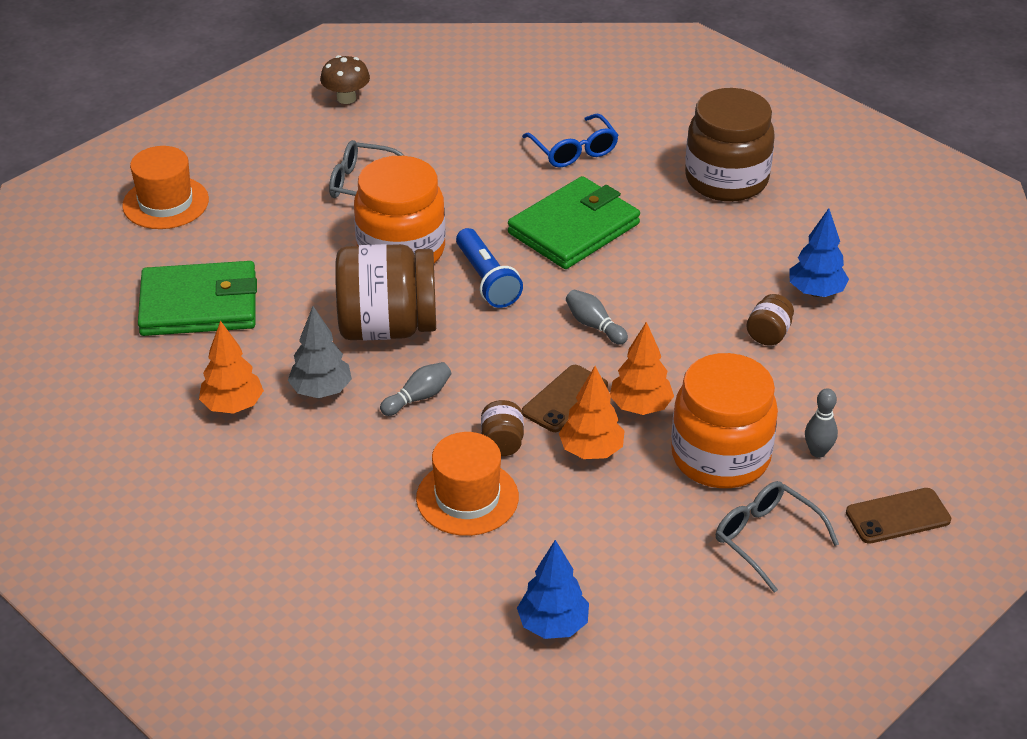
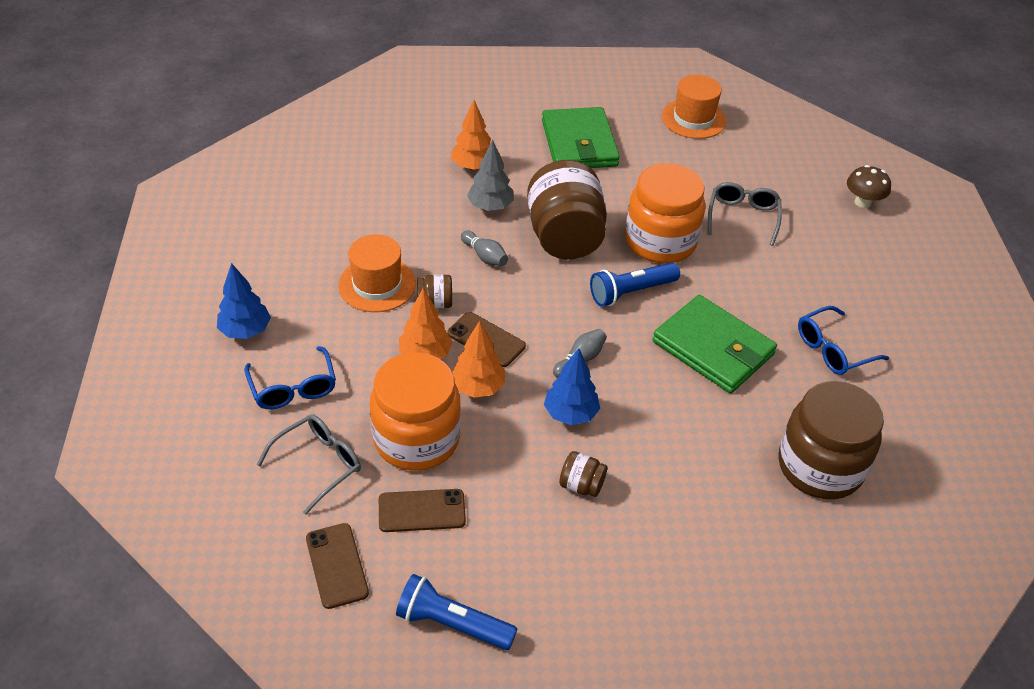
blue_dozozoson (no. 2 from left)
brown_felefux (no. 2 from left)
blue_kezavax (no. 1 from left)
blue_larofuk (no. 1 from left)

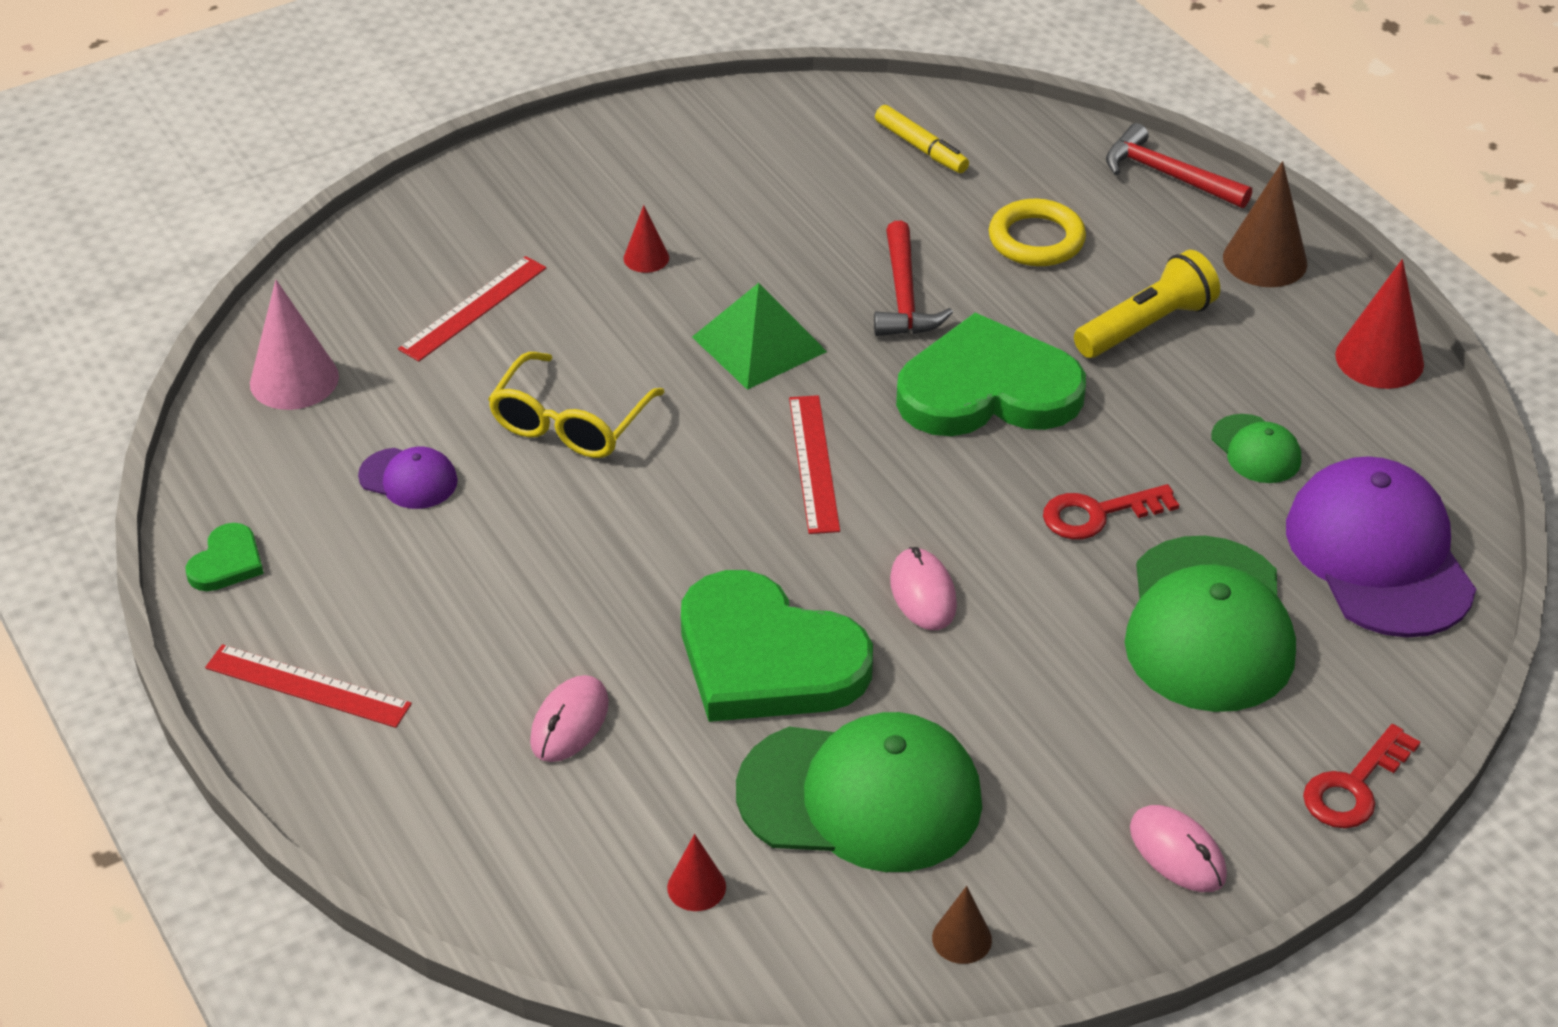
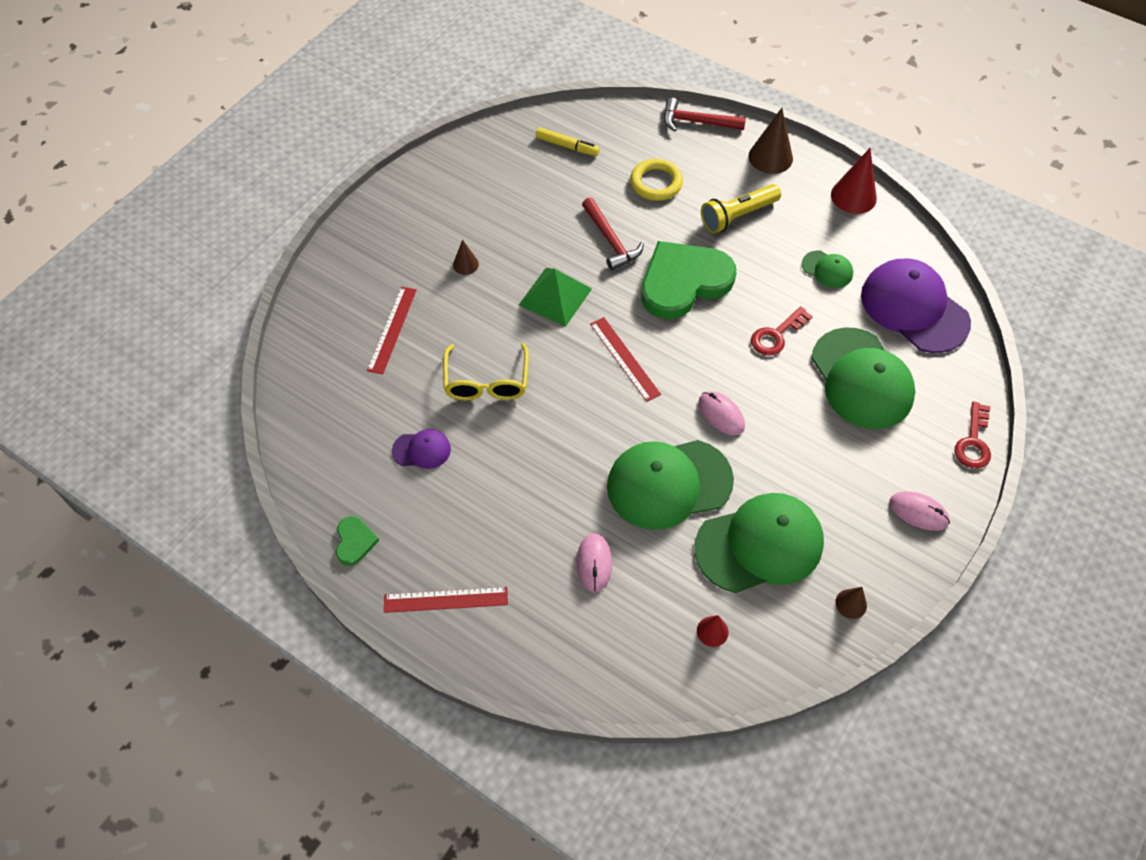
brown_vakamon (no. 1 from left)
yellow_larofuk
pink_vakamon
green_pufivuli (no. 1 from left)

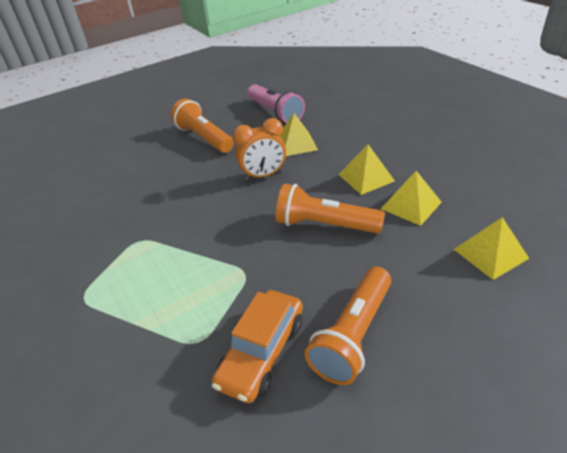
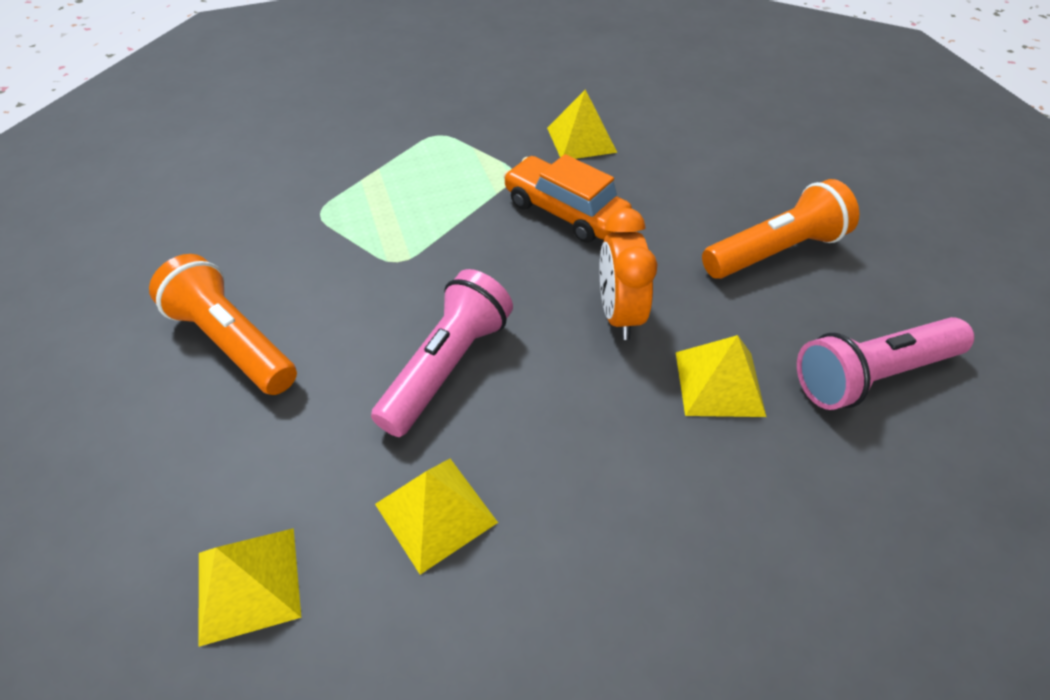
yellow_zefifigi (no. 3 from left)
pink_larofuk (no. 1 from left)
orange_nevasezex

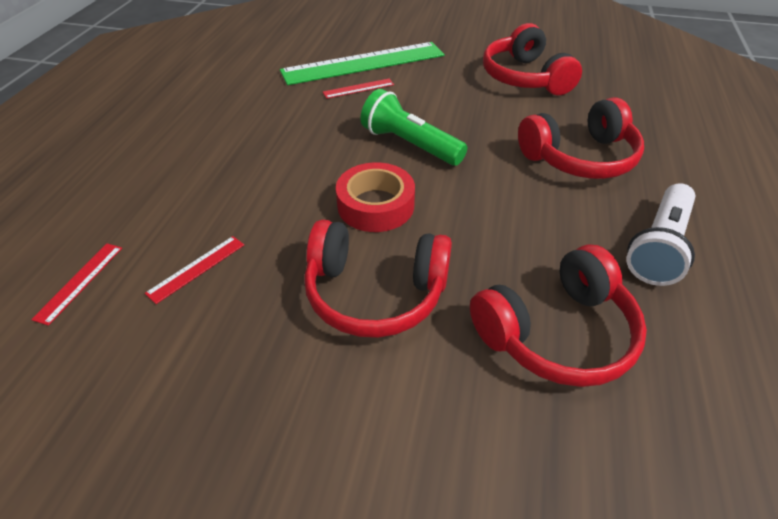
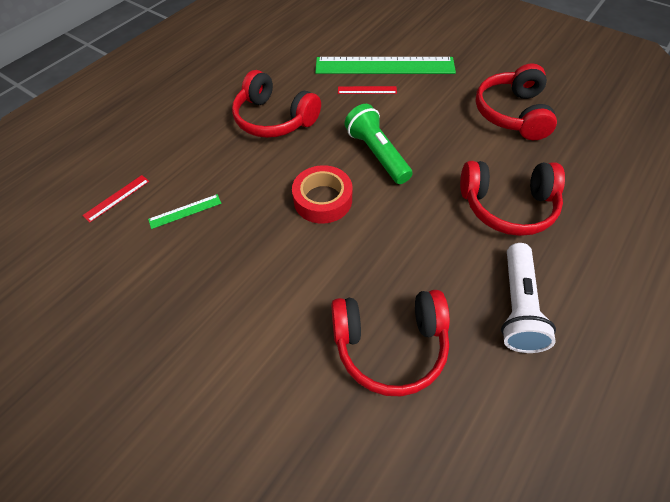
white_larofuk
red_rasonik (no. 1 from left)
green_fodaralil (no. 1 from left)

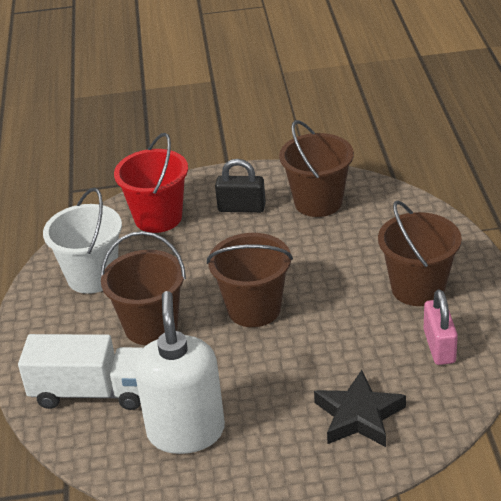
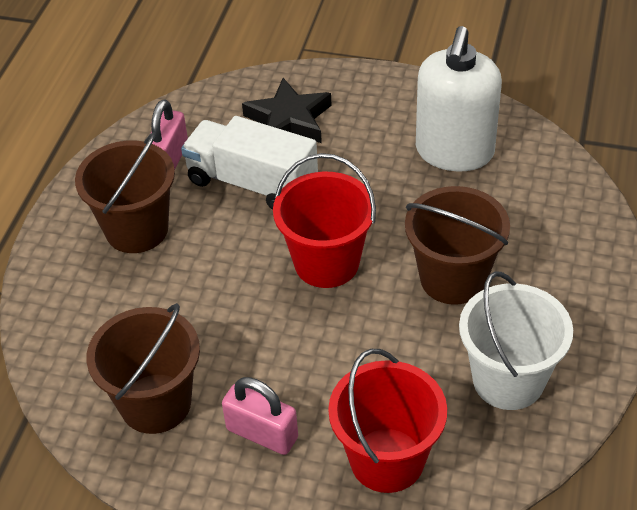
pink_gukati (no. 2 from left)
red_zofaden (no. 1 from left)
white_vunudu

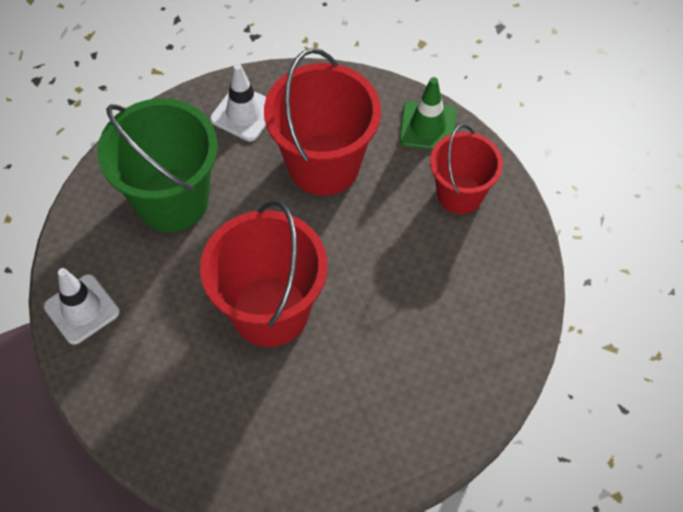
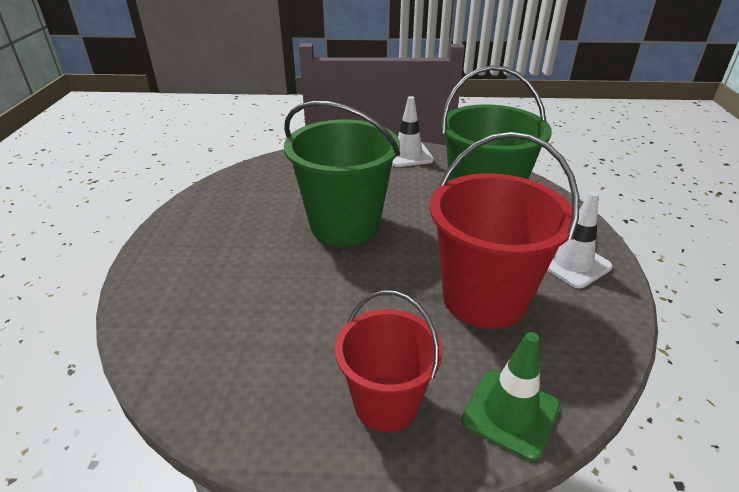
green_zofaden (no. 1 from left)

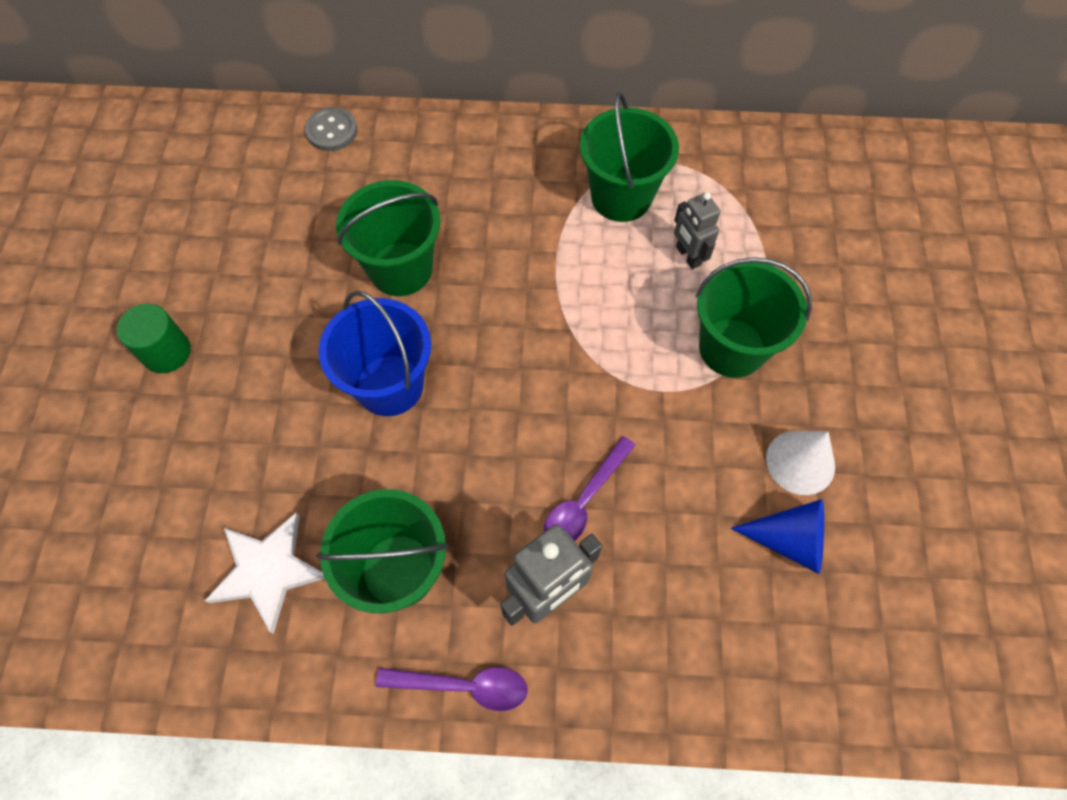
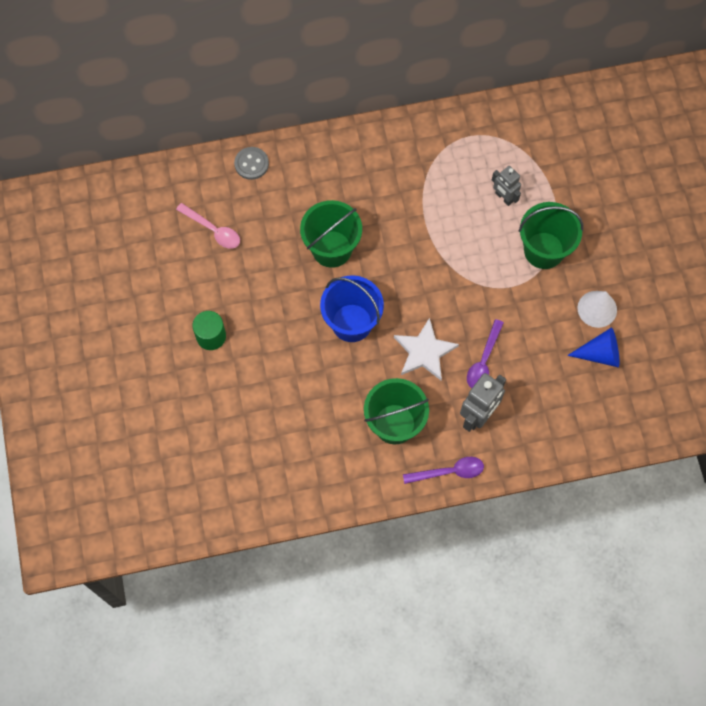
green_zofaden (no. 3 from left in the first image)
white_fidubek
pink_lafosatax

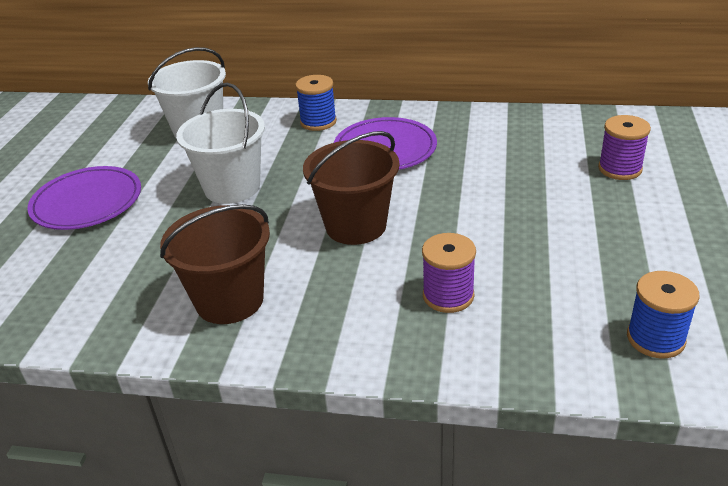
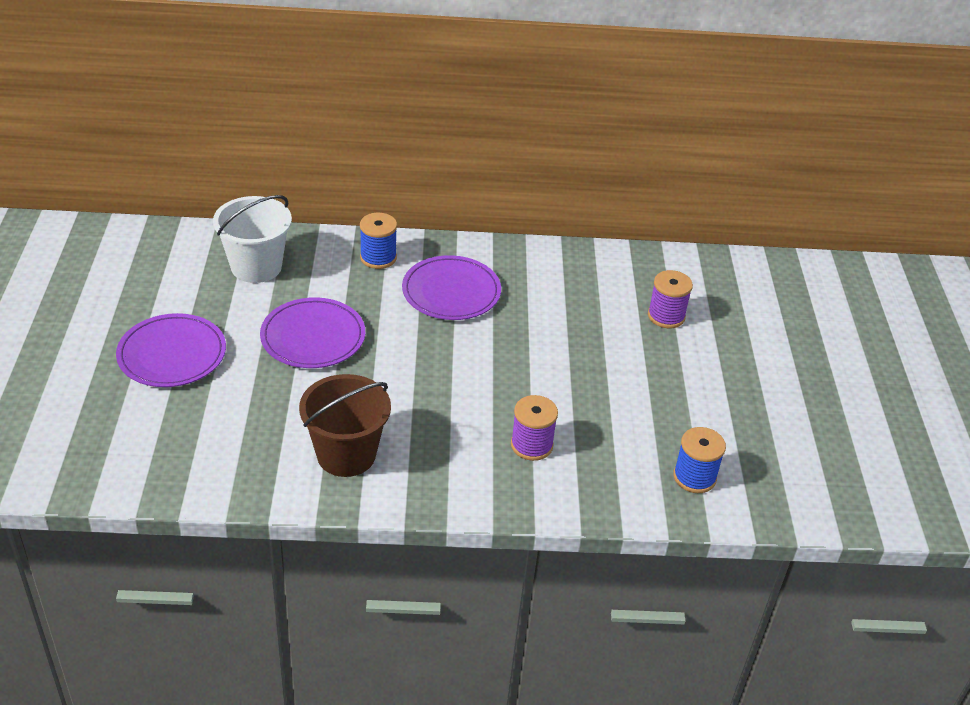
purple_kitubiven (no. 2 from left)
brown_zofaden (no. 2 from left in the first image)

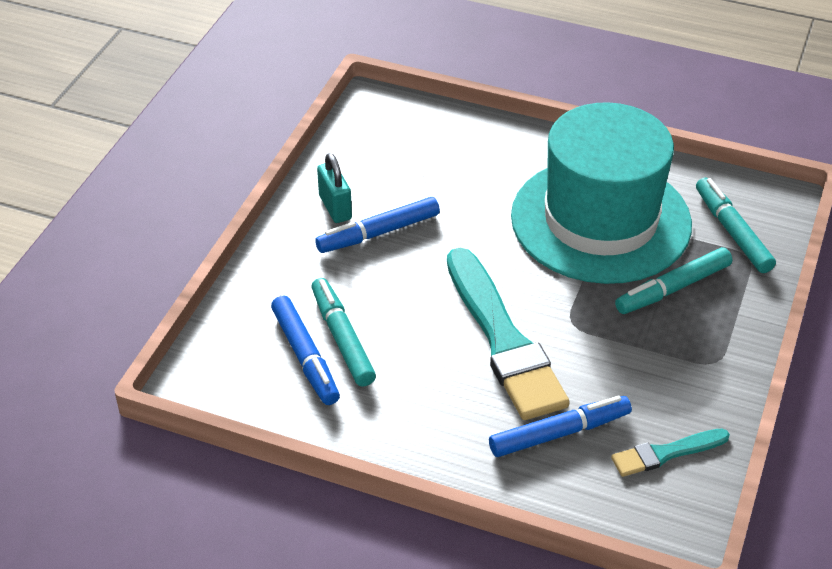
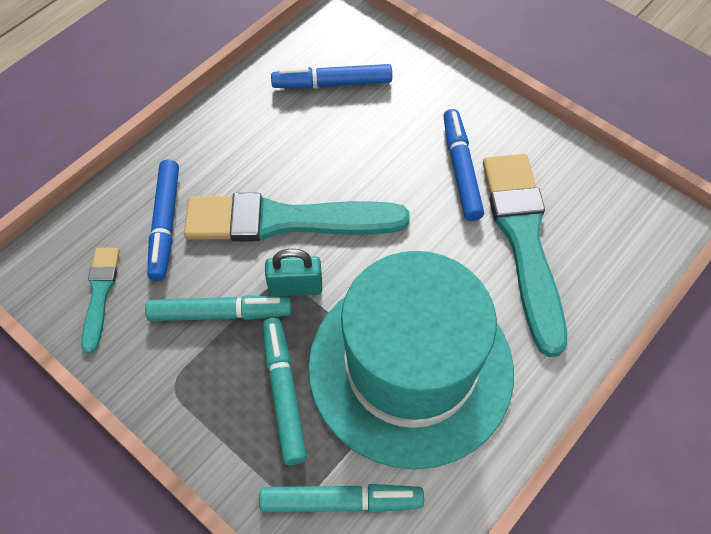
turquoise_gukati
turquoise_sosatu (no. 1 from left)
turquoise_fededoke (no. 3 from left)

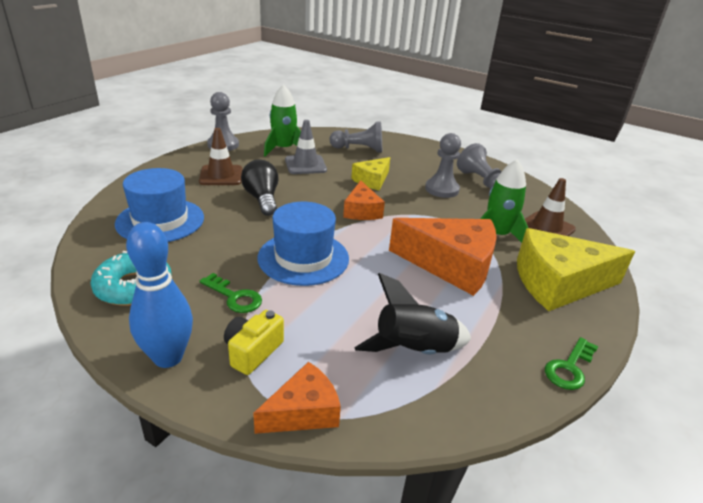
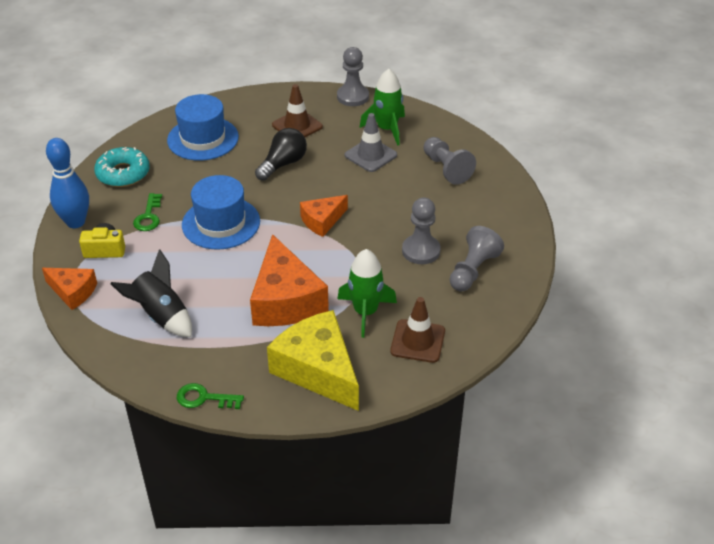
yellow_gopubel (no. 1 from left in the first image)

